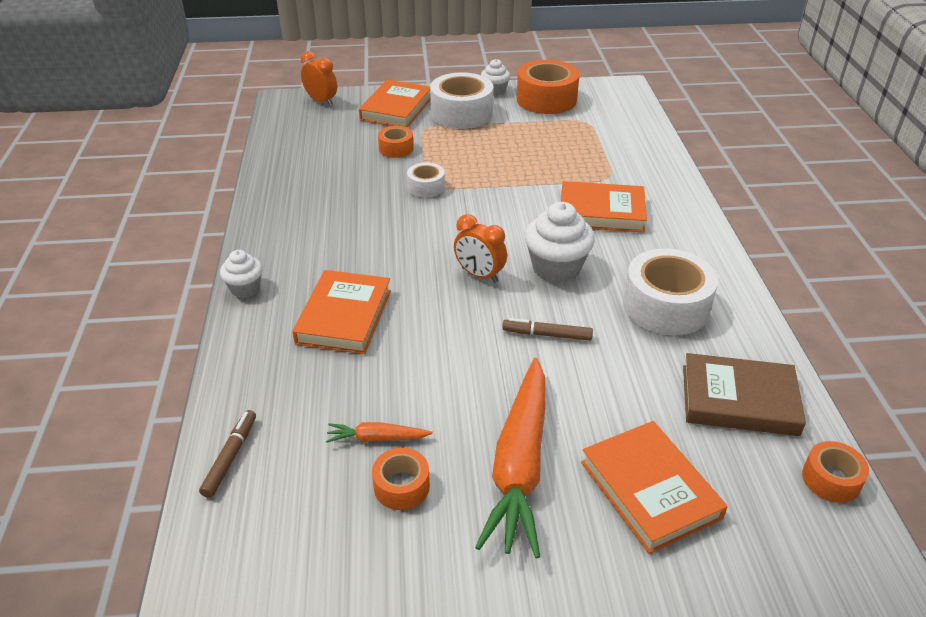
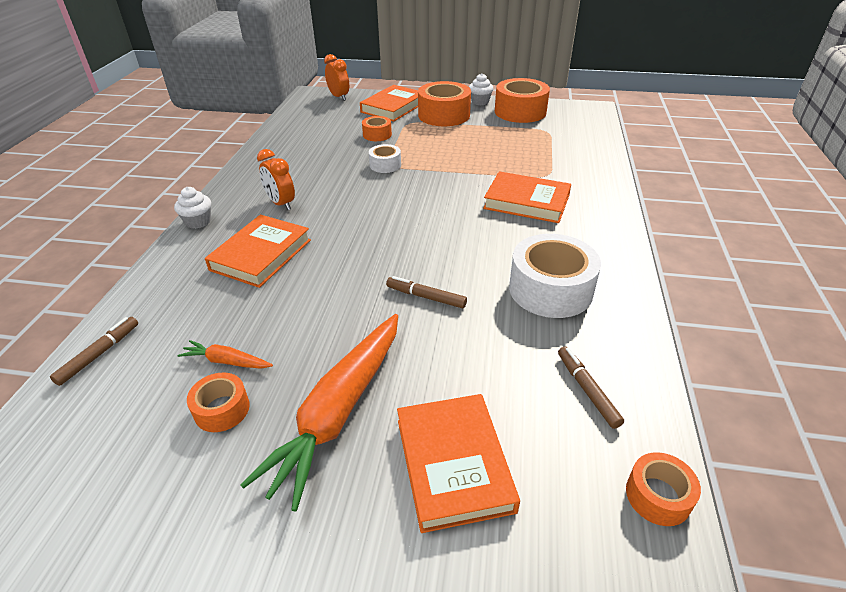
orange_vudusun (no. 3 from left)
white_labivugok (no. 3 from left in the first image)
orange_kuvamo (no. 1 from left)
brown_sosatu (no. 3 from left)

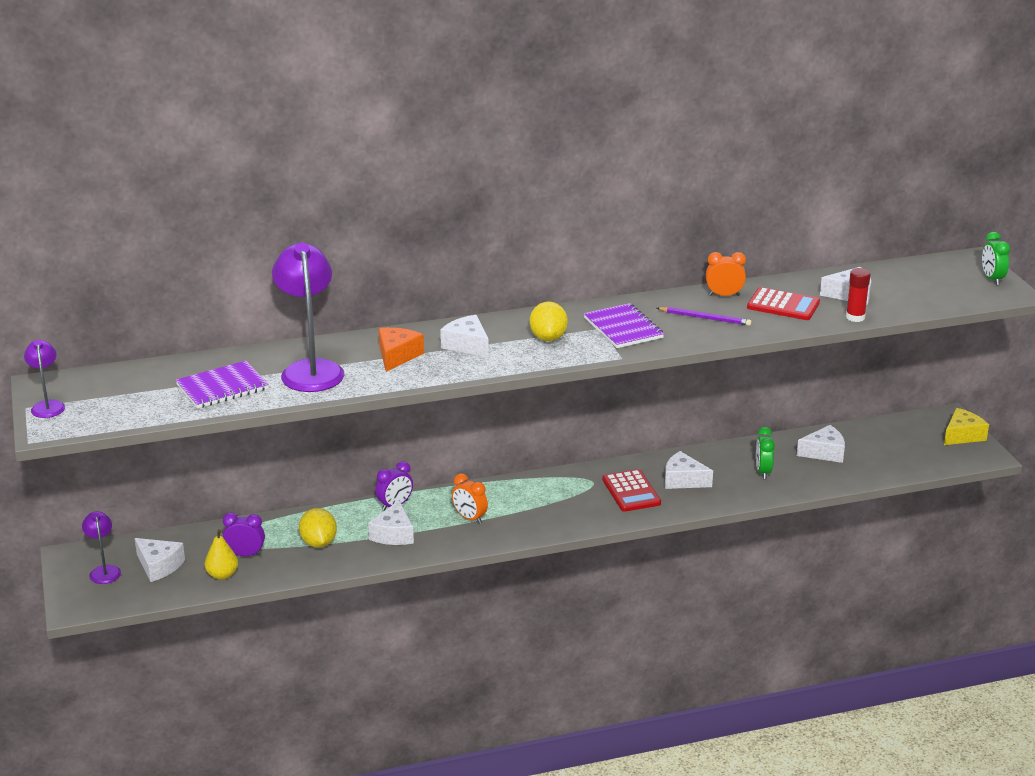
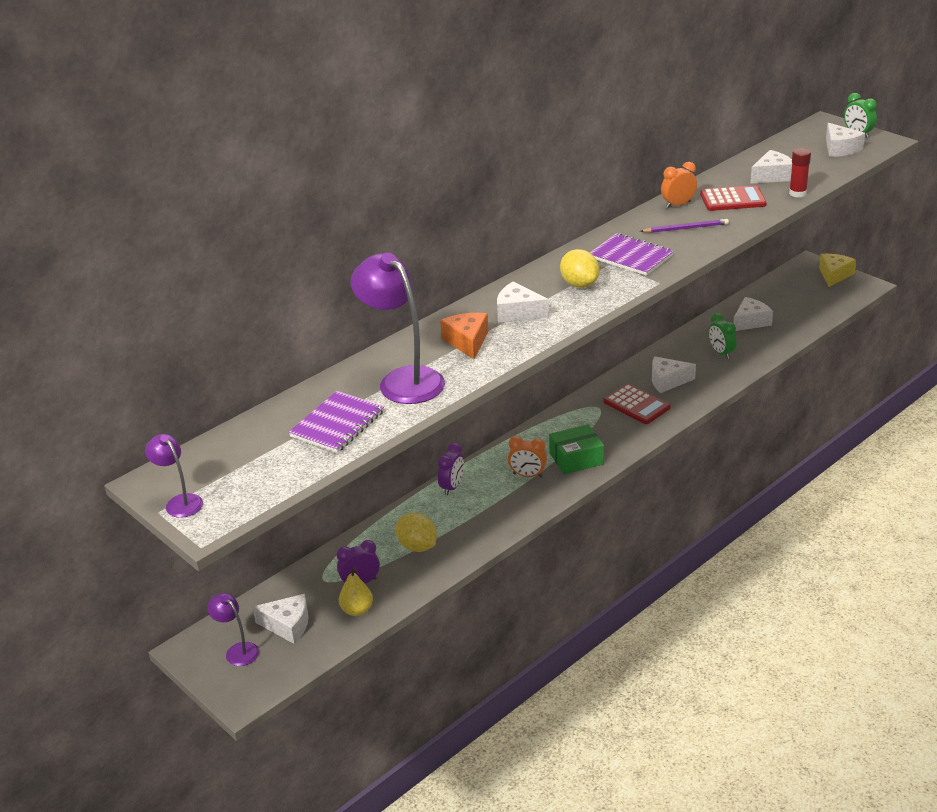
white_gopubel (no. 6 from left)
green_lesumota

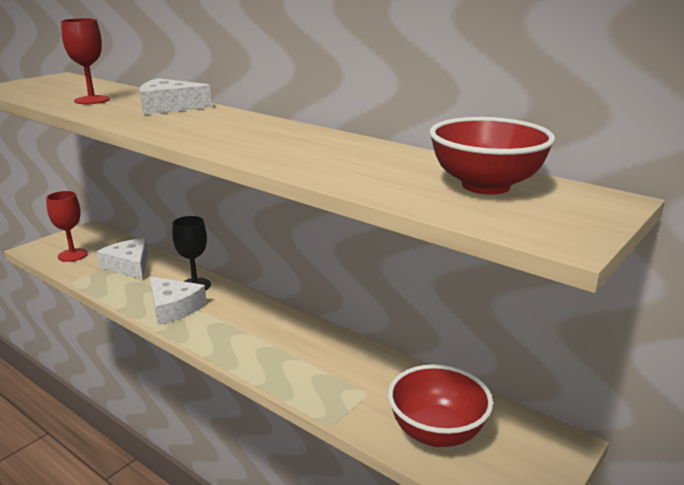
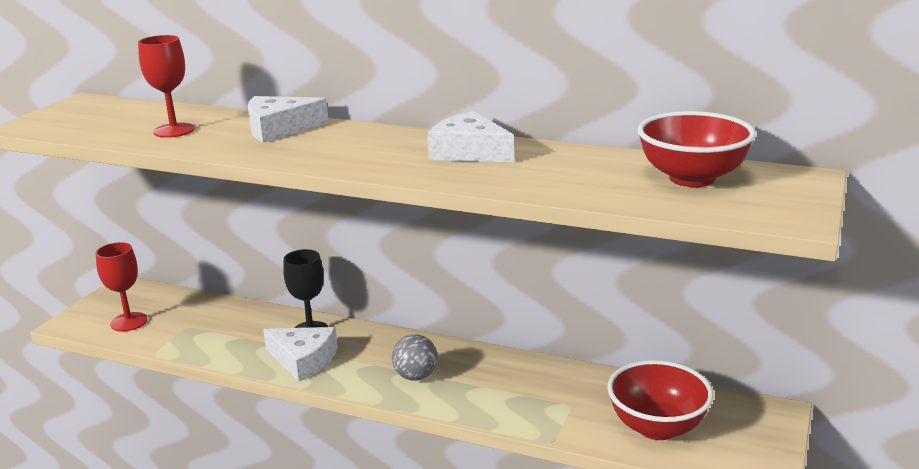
white_gopubel (no. 3 from left)
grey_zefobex

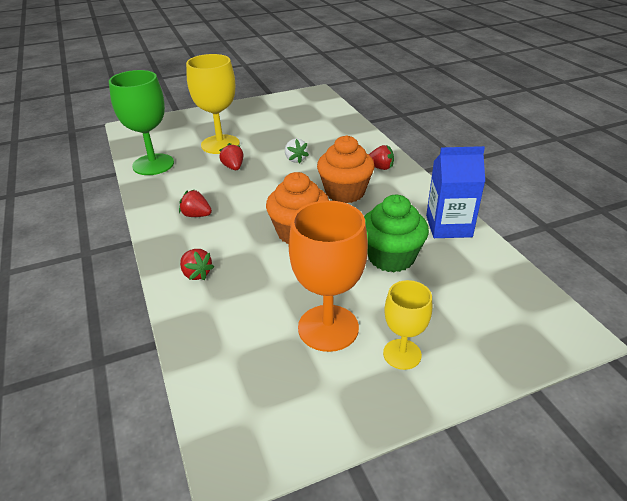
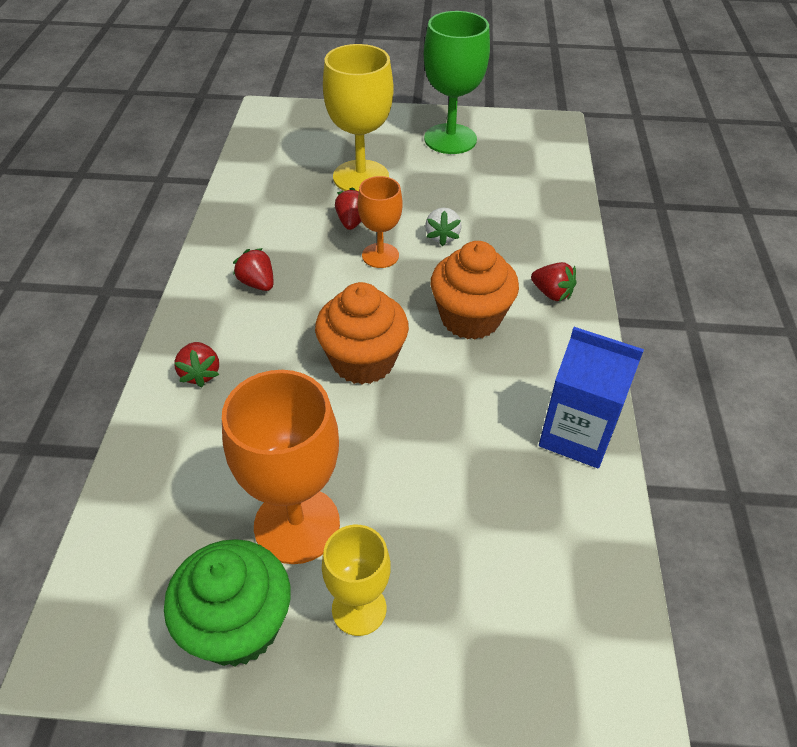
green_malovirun
green_labivugok
orange_malovirun (no. 2 from left)

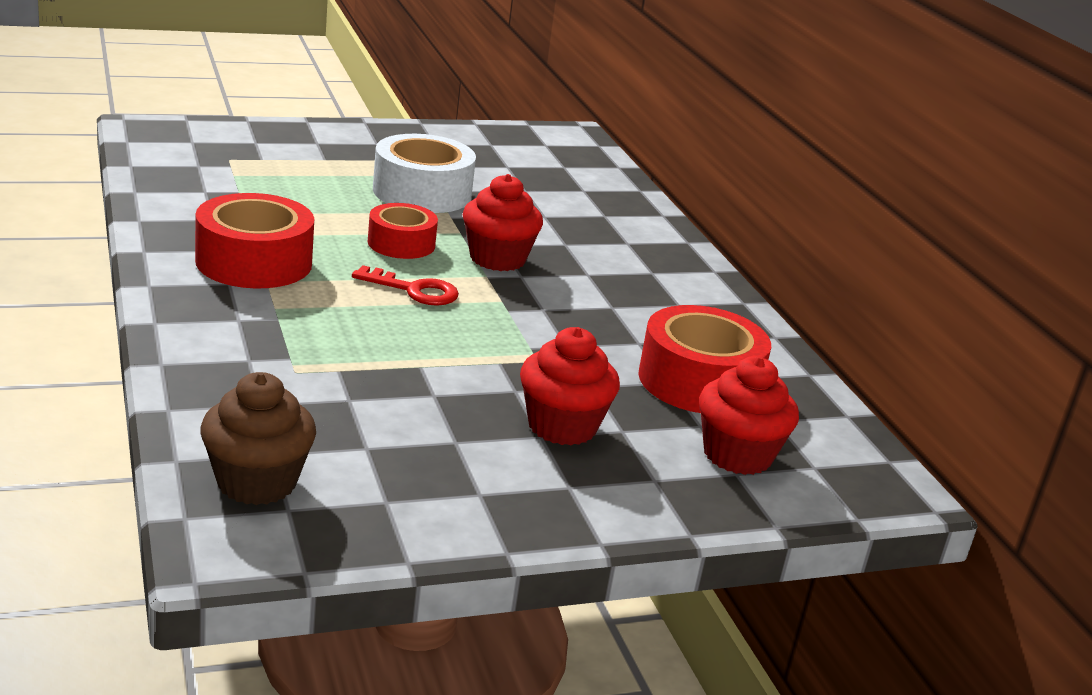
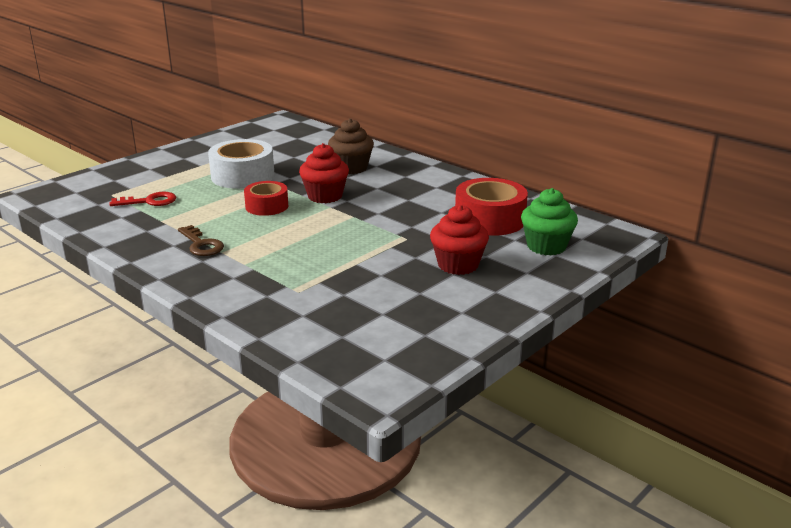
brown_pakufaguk
red_pakufaguk
green_labivugok
brown_labivugok

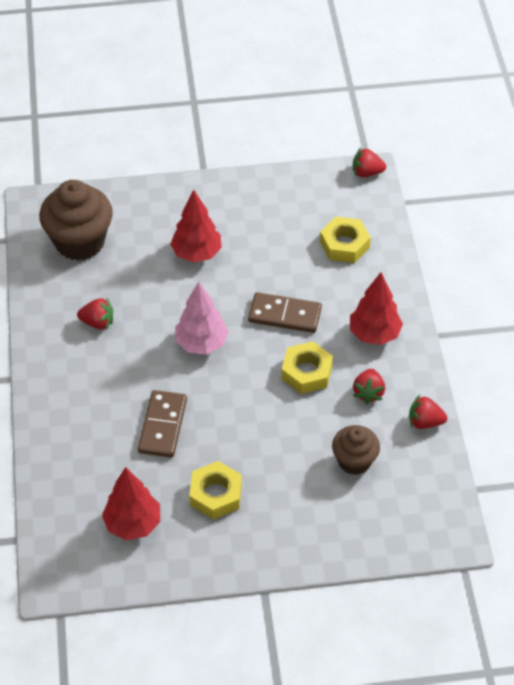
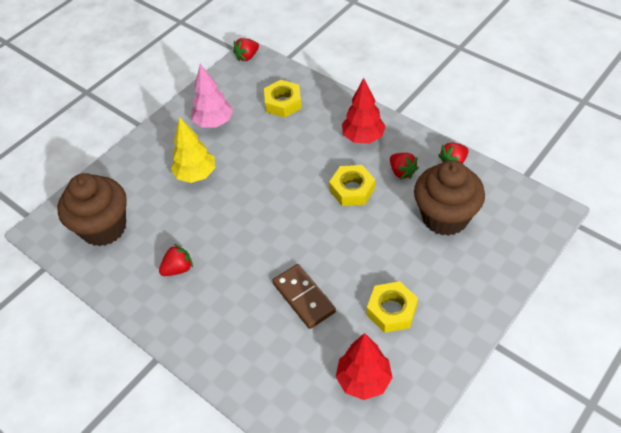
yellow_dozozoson
pink_dozozoson
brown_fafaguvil (no. 2 from left in the first image)
brown_labivugok (no. 2 from left)

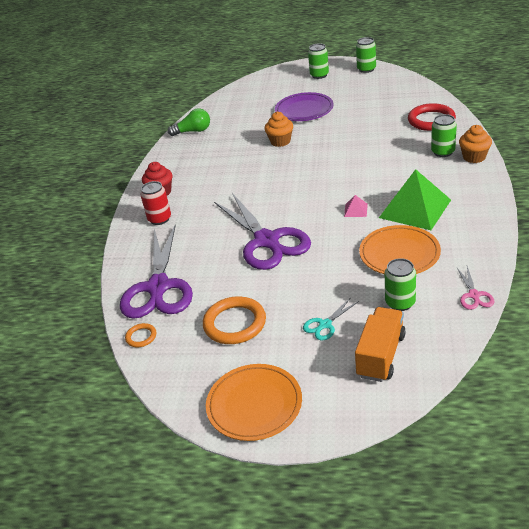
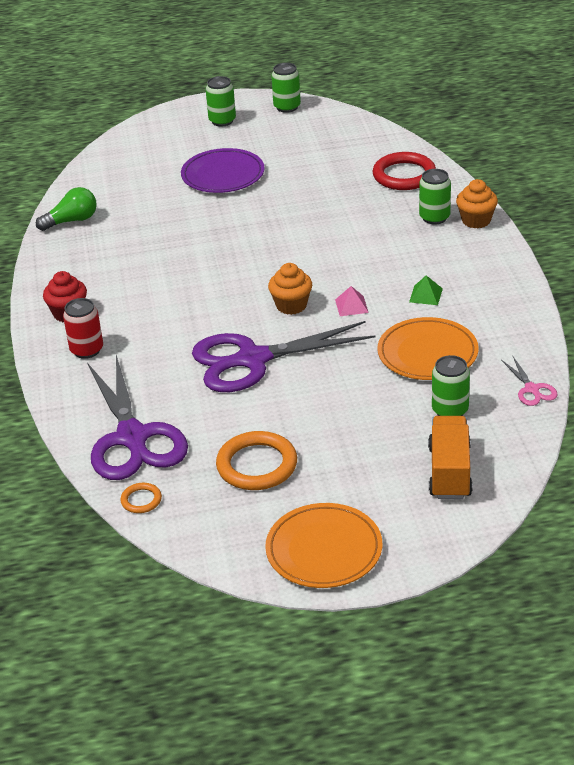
orange_labivugok (no. 1 from left)
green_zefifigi
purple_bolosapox (no. 2 from left)
turquoise_bolosapox

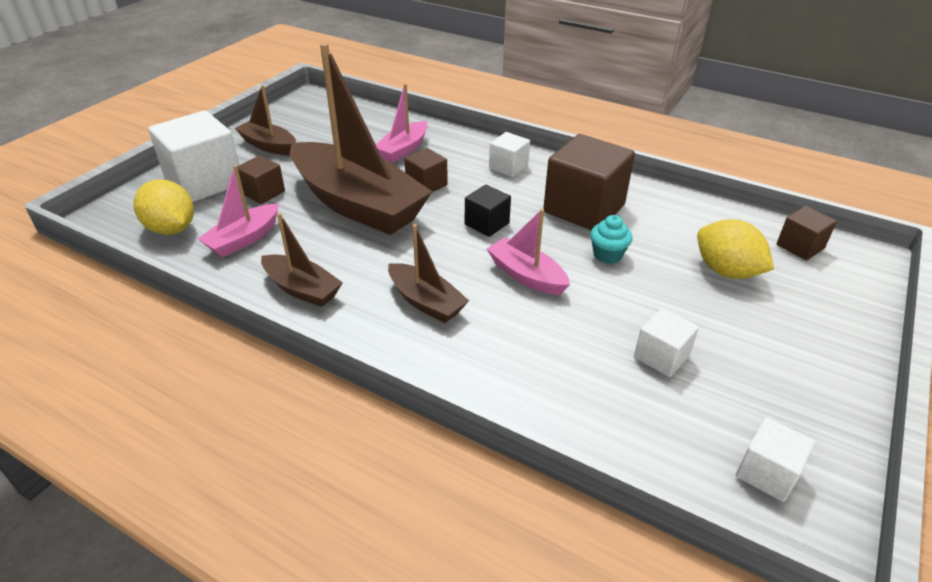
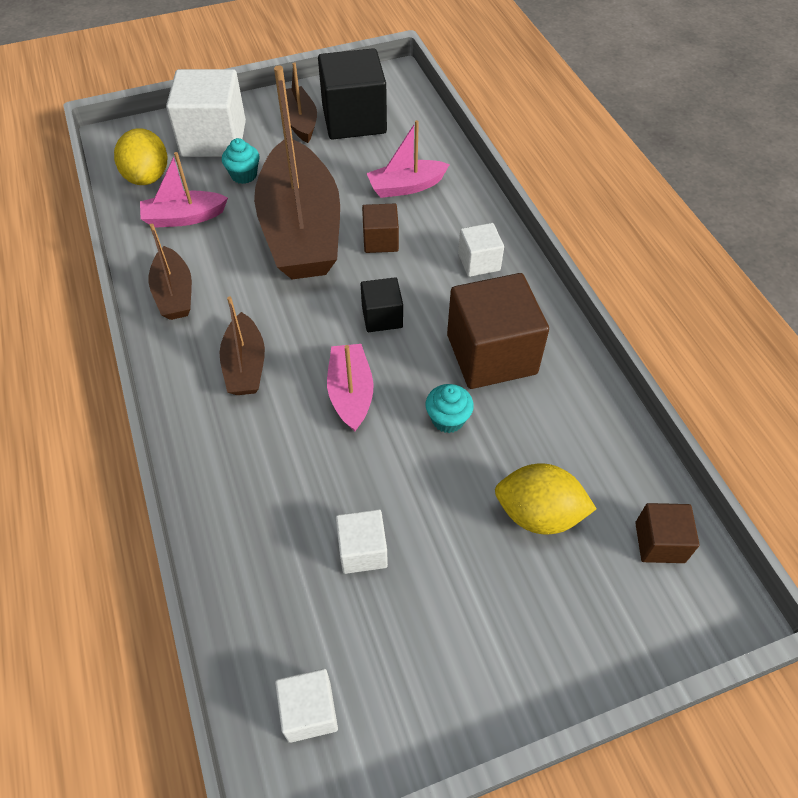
turquoise_labivugok (no. 1 from left)
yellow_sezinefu (no. 2 from left)
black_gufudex (no. 1 from left)

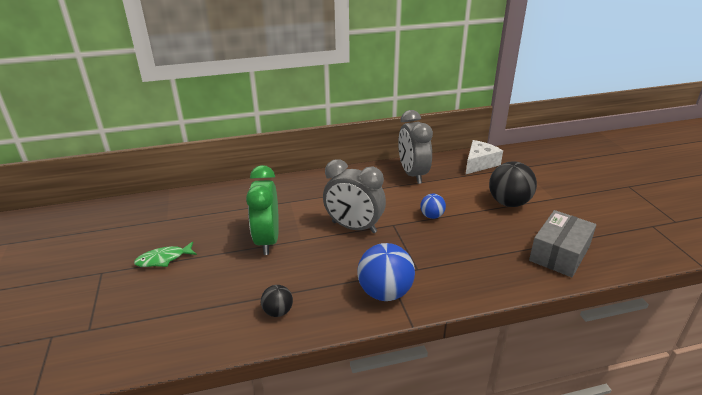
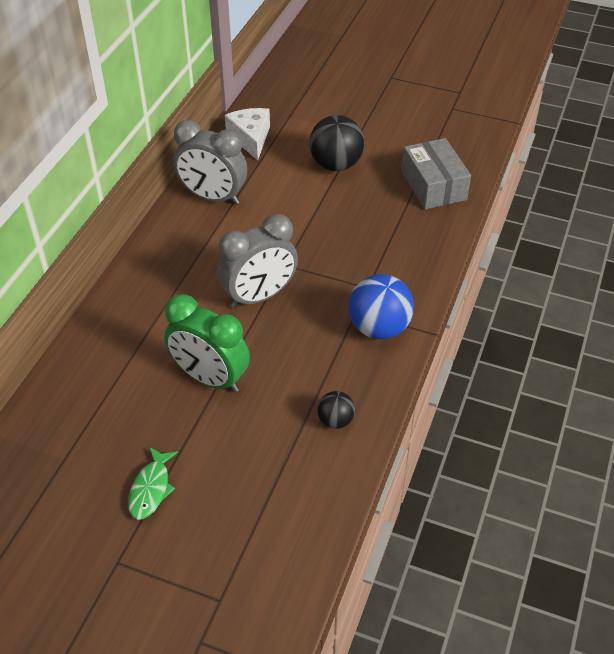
blue_zefobex (no. 2 from left in the first image)

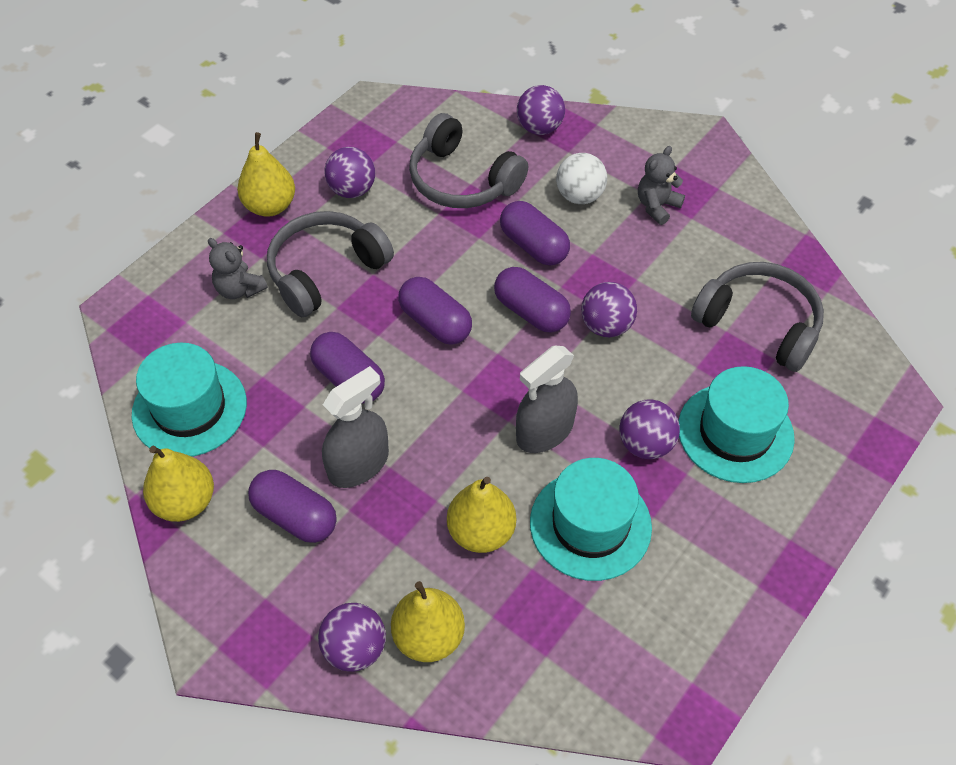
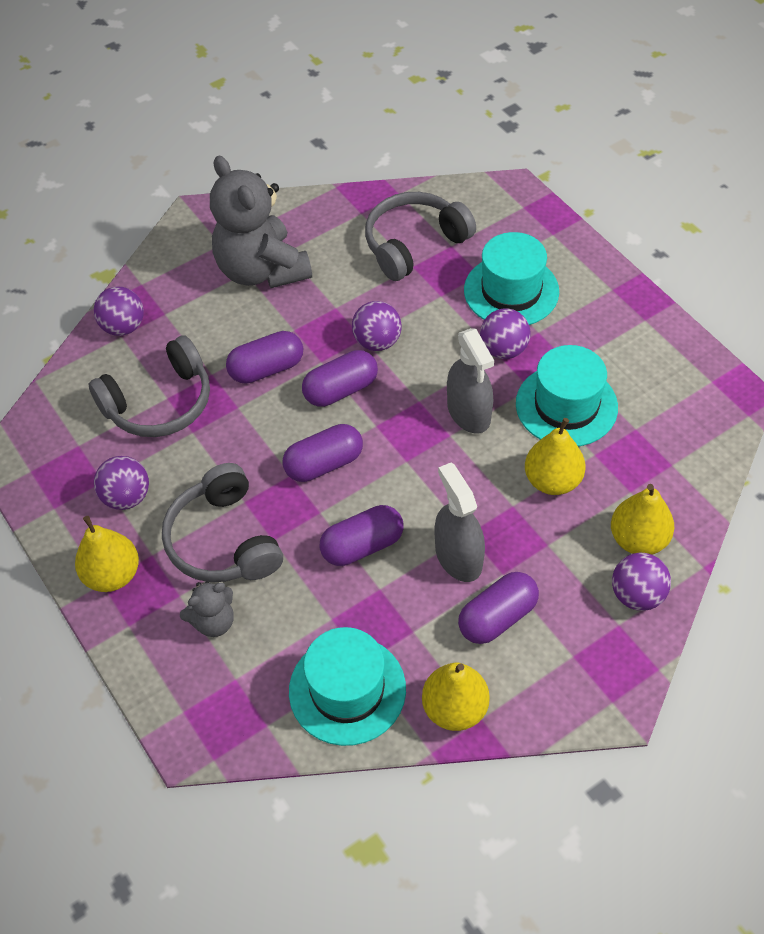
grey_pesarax (no. 2 from left)
white_zefobex

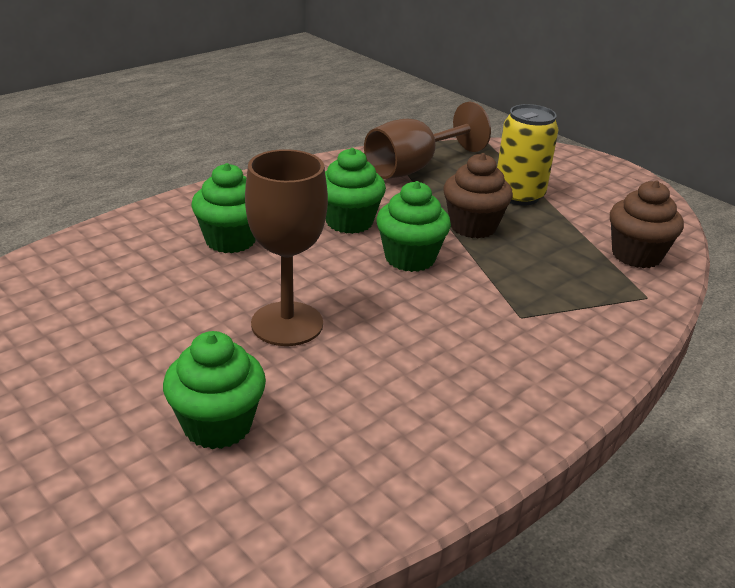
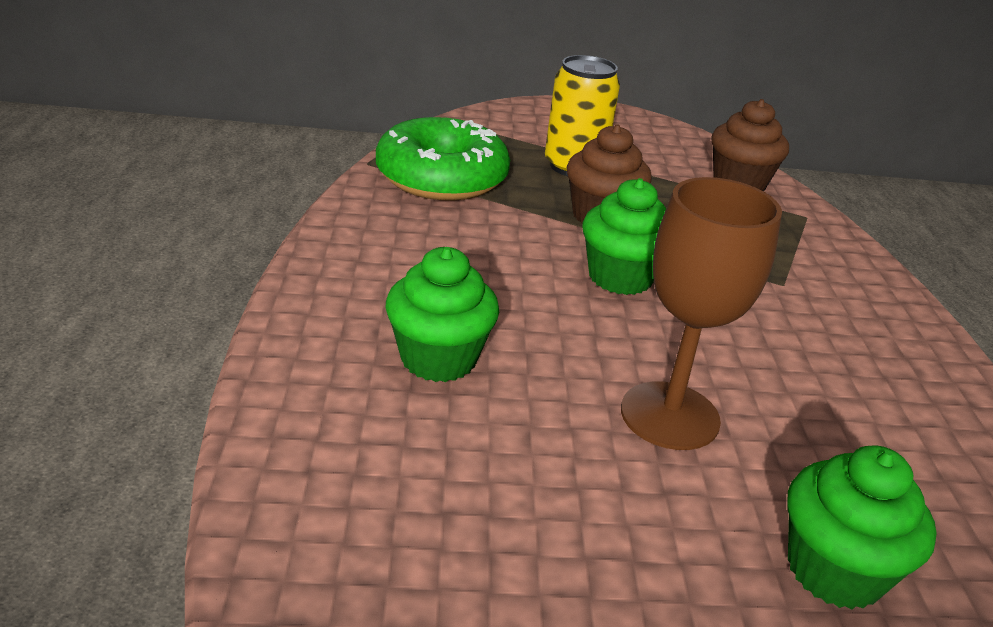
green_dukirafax
green_labivugok (no. 3 from left in the first image)

